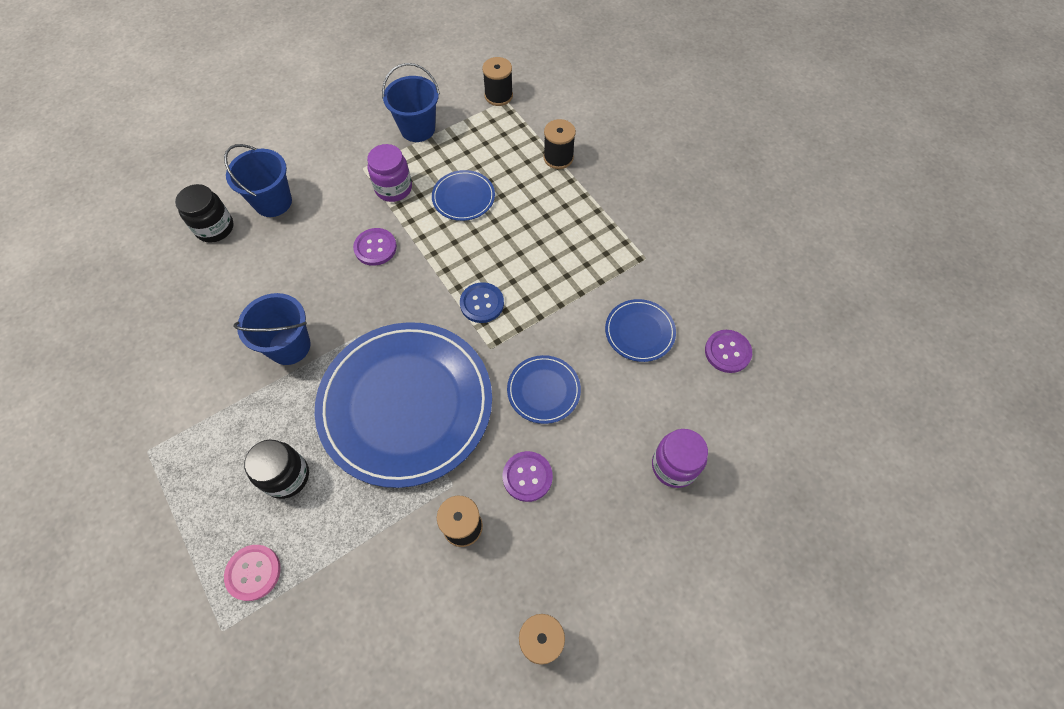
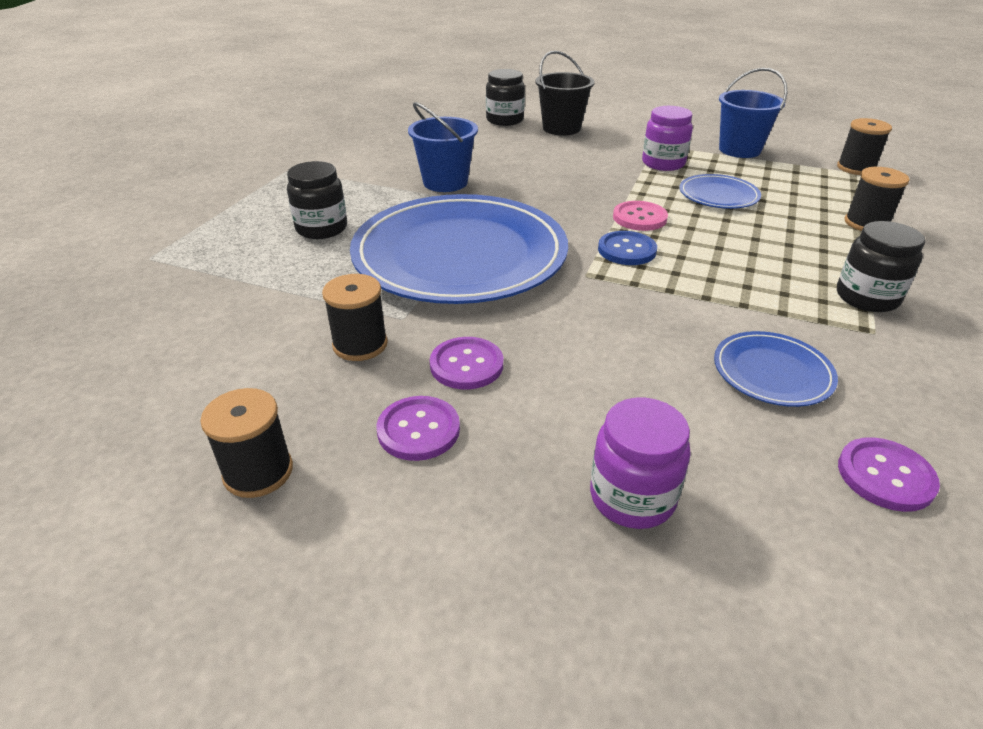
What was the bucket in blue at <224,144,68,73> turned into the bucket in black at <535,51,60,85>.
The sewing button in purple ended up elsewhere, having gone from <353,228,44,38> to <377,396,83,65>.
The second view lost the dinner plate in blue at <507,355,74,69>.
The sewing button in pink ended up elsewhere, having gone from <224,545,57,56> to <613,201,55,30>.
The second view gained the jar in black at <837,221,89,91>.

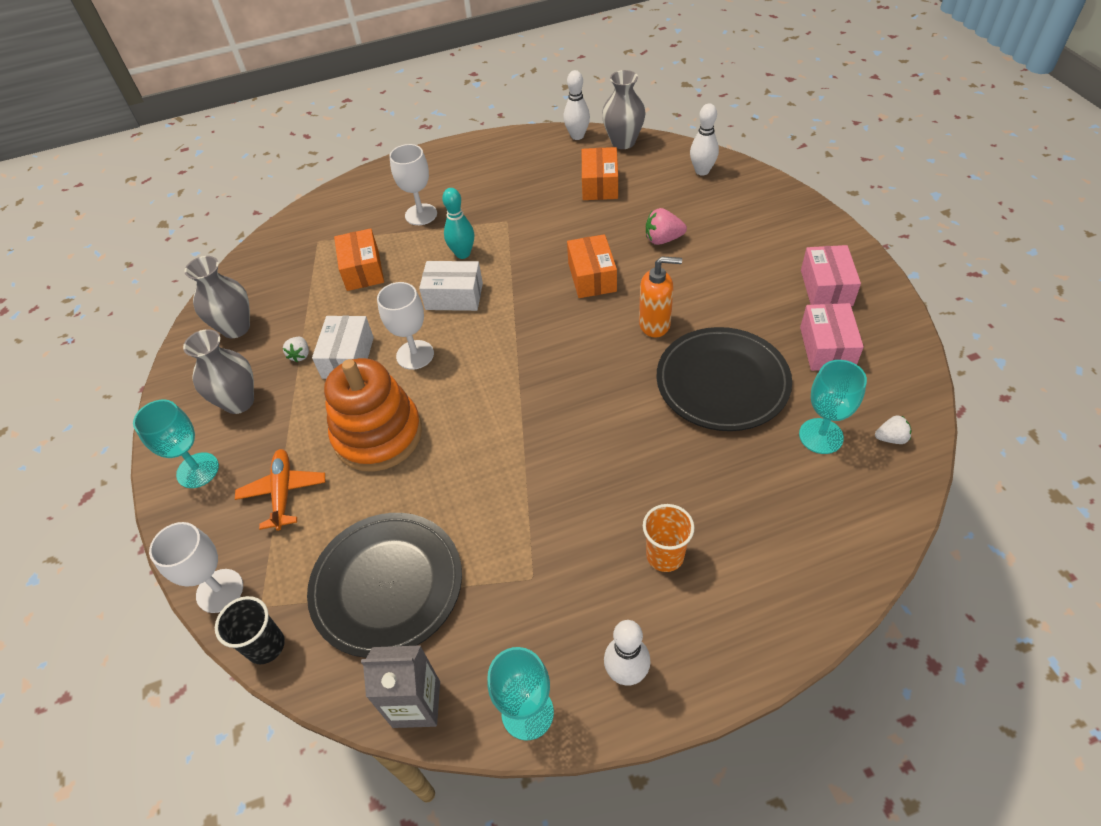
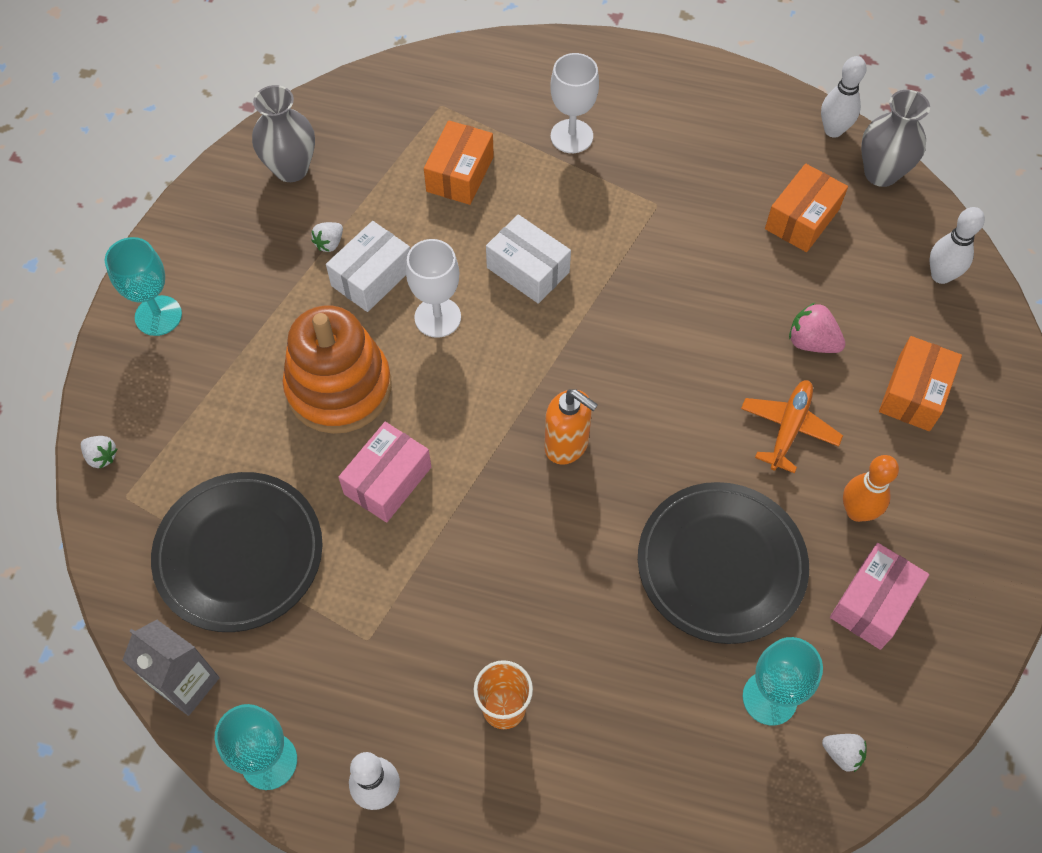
The second view lost the tenpin in aqua at <442,188,32,71>.
The parcel in orange ended up elsewhere, having gone from <567,234,50,64> to <879,336,83,95>.
The parcel in pink ended up elsewhere, having gone from <801,245,60,61> to <338,422,93,101>.
The pump bottle in orange ended up elsewhere, having gone from <639,256,43,81> to <544,389,54,76>.
The second view lost the vase in ash-grey at <183,329,71,85>.
The aeroplane in orange ended up elsewhere, having gone from <235,449,90,82> to <741,380,102,93>.
Where the wine glass in snow-white stood at <149,522,94,91>, the toy strawberry in snow-white came to stand at <81,436,36,32>.
The second view lost the cup in black at <215,596,70,68>.
The second view gained the tenpin in orange at <843,455,56,67>.

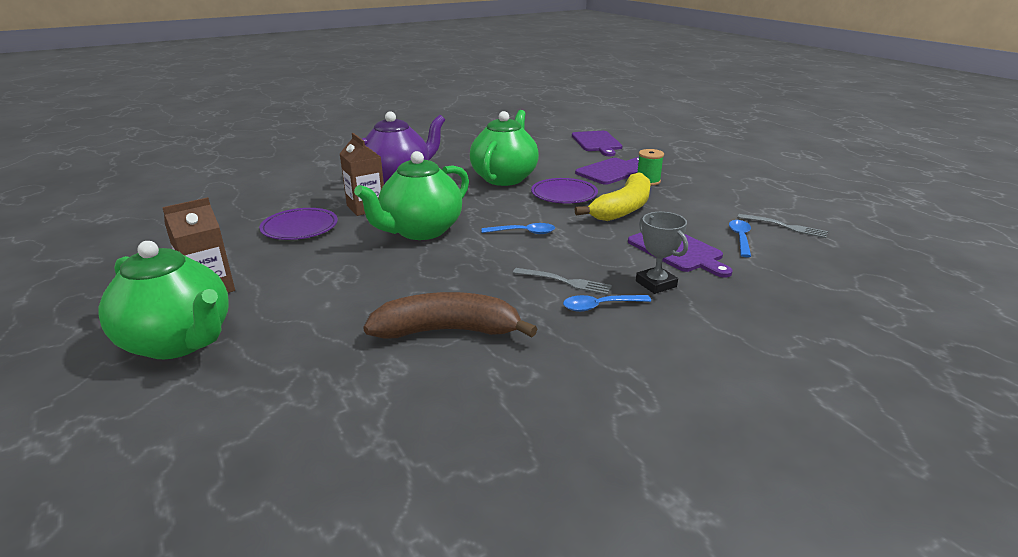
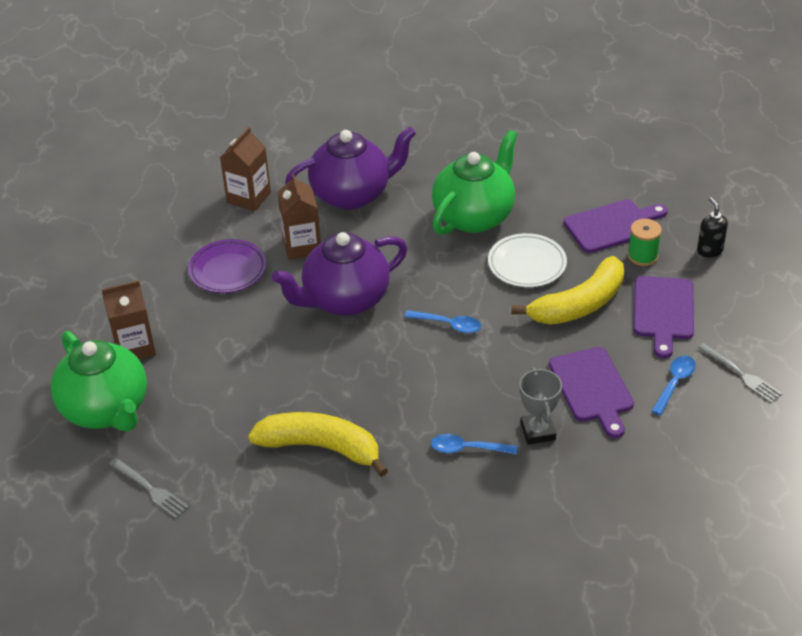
The cutting board in purple ended up elsewhere, having gone from <572,131,50,25> to <633,276,61,82>.
What was the teapot in green at <354,151,115,89> turned into the teapot in purple at <272,232,135,84>.
What was the dinner plate in purple at <531,178,67,26> turned into the dinner plate in snow-white at <488,233,79,54>.
The table fork in ash-grey ended up elsewhere, having gone from <513,268,99,27> to <109,458,80,61>.
What was the banana in dark brown at <363,292,174,47> turned into the banana in golden at <248,412,140,65>.
The second view gained the milk carton in dark brown at <220,127,51,85>.
The second view gained the pump bottle in black at <697,197,31,61>.

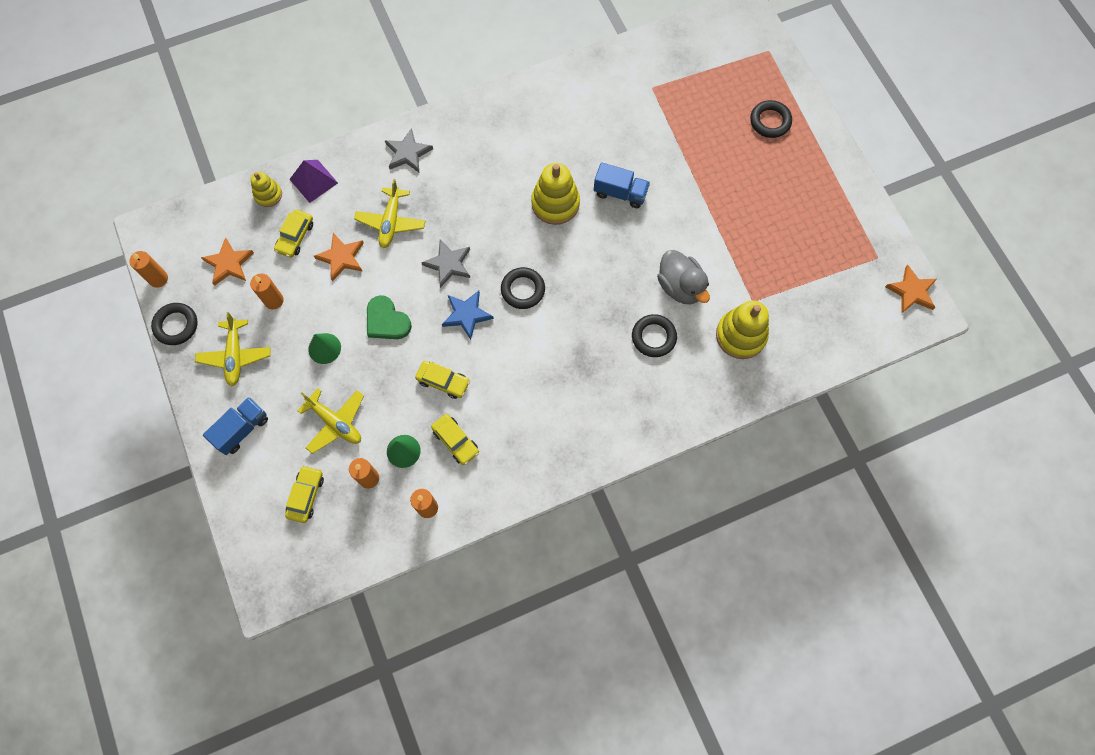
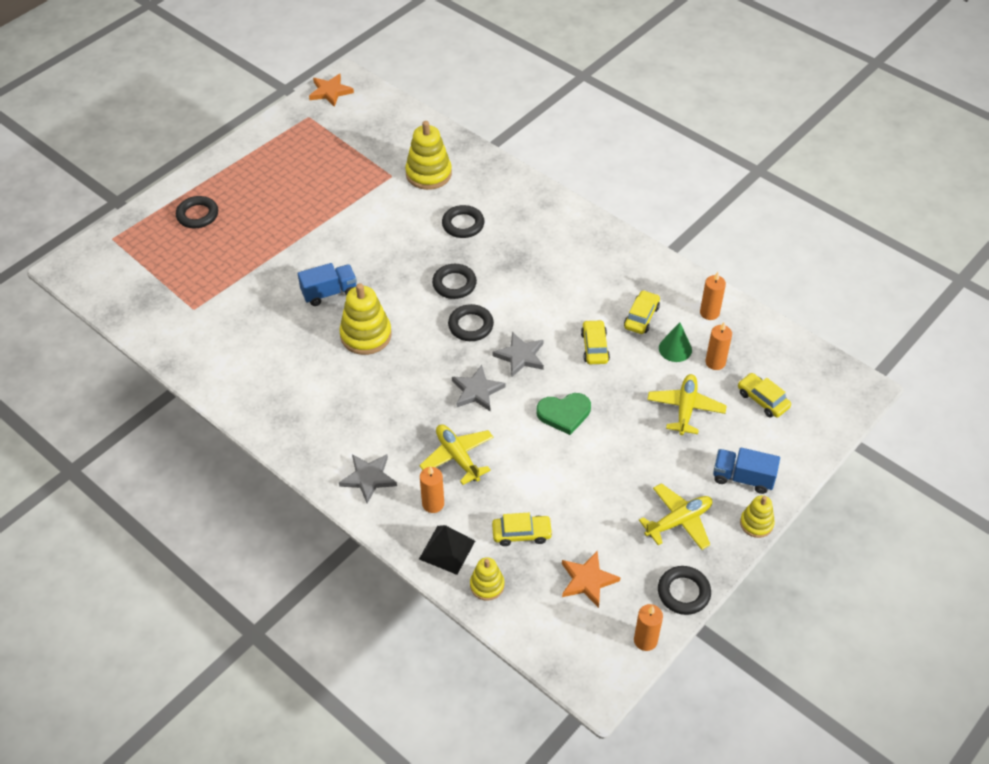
What was the solid pyramid in purple at <290,160,48,43> turned into the solid pyramid in black at <419,525,56,50>.
The toy truck in blue at <594,162,56,46> ended up facing another way, 75 degrees clockwise from before.
The aeroplane in golden at <354,179,71,69> ended up facing another way, 105 degrees counterclockwise from before.
The second view lost the five-pointed star in orange at <314,233,50,48>.
The second view lost the duck in ash-grey at <657,250,53,54>.
The candle in orange ended up elsewhere, having gone from <250,274,34,35> to <420,466,24,47>.
What was the five-pointed star in blue at <442,291,52,49> turned into the five-pointed star in ash-grey at <492,332,52,45>.
The love heart in green at <367,295,45,44> ended up facing another way, 60 degrees clockwise from before.
The second view lost the cone shape in green at <308,333,33,31>.
The car in golden at <285,465,39,58> ended up facing another way, 60 degrees clockwise from before.
The second view gained the torus in black at <432,264,45,35>.
The second view gained the stacking rings in golden at <740,495,35,43>.

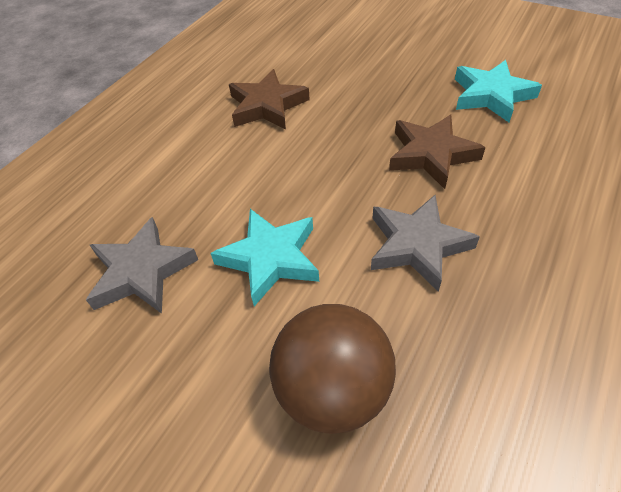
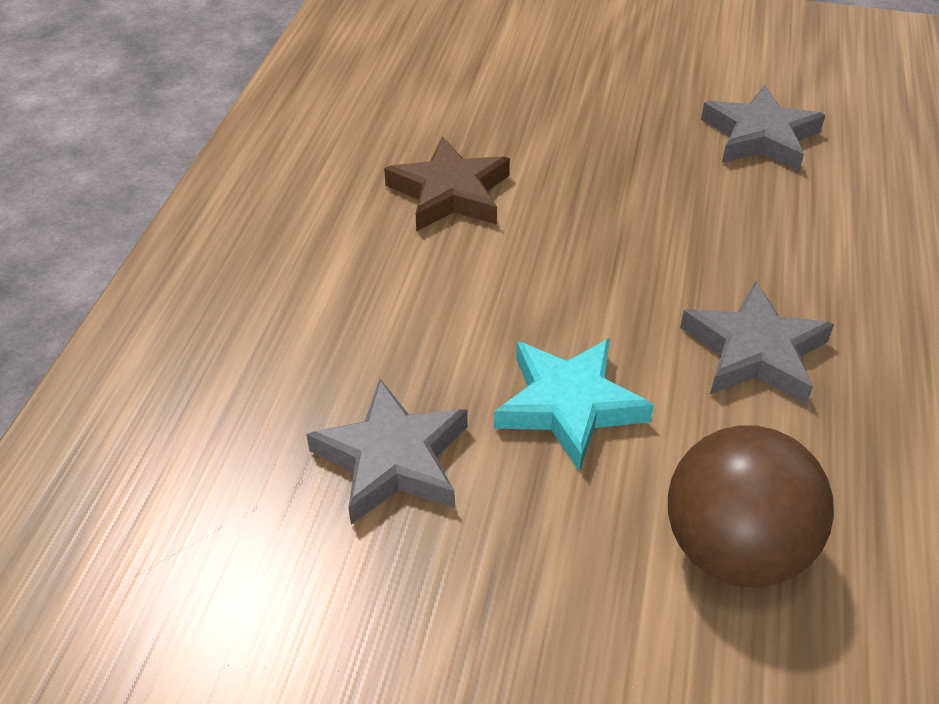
What was the five-pointed star in aqua at <455,60,87,62> turned into the five-pointed star in ash-grey at <701,85,124,87>.
The second view lost the five-pointed star in dark brown at <389,115,97,74>.

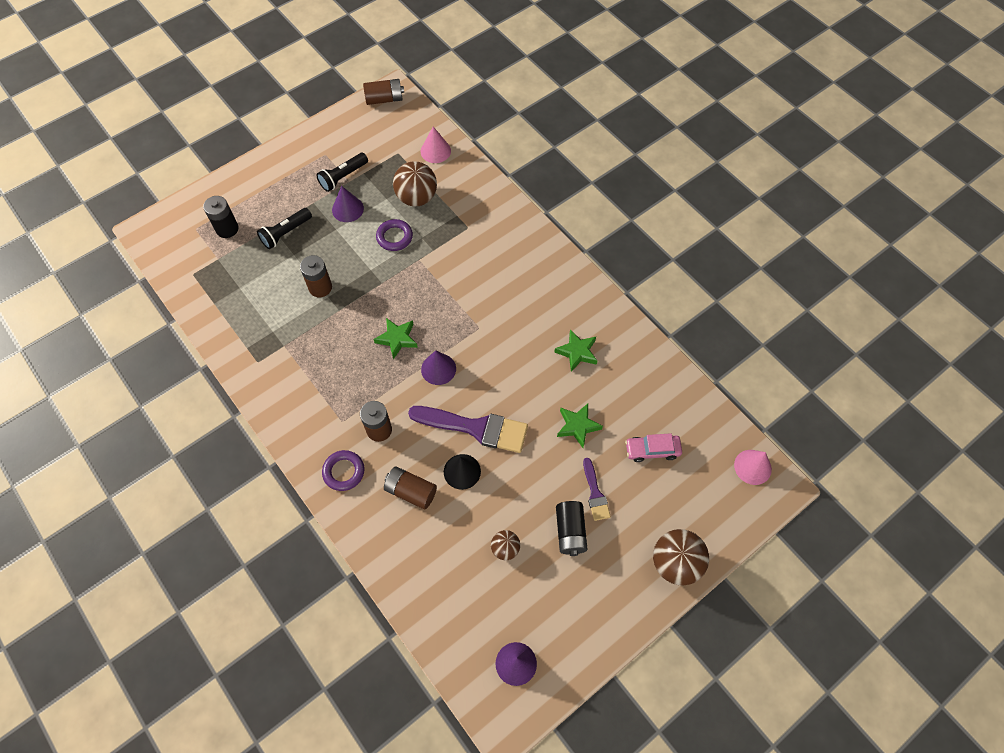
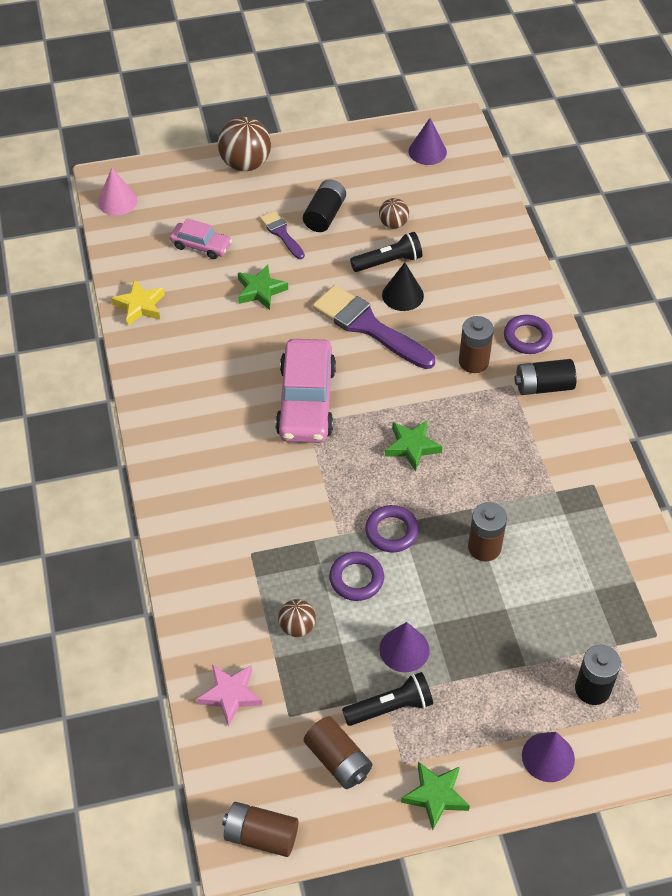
Where the cone shape in pink stood at <421,127,30,36>, the five-pointed star in pink came to stand at <197,665,65,62>.
The size of the play ball in dark brown at <393,161,44,45> changed by a factor of 0.55.
The torch in black ended up elsewhere, having gone from <257,208,55,41> to <350,232,72,40>.
The five-pointed star in green ended up elsewhere, having gone from <554,329,43,43> to <401,762,69,68>.
The cone shape in purple ended up elsewhere, having gone from <421,351,35,34> to <522,732,53,50>.
The paint brush in purple at <583,458,28,63> ended up facing another way, 45 degrees counterclockwise from before.
The battery in dark brown ended up elsewhere, having gone from <384,466,53,44> to <304,716,68,73>.
The second view gained the five-pointed star in golden at <111,279,54,46>.
The second view gained the car in pink at <275,339,61,104>.
The second view gained the battery in black at <515,359,62,36>.
The second view gained the torus in purple at <365,505,54,48>.

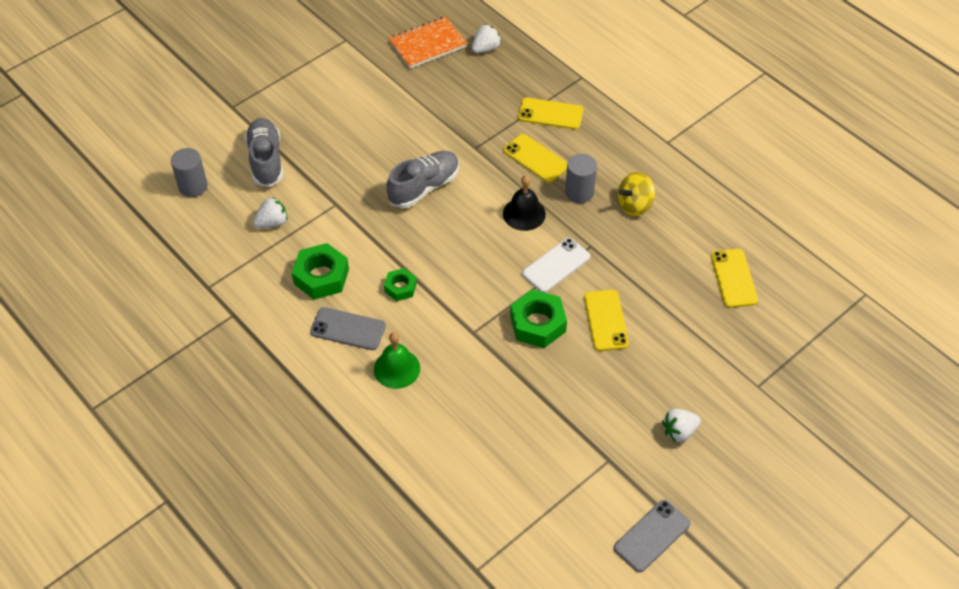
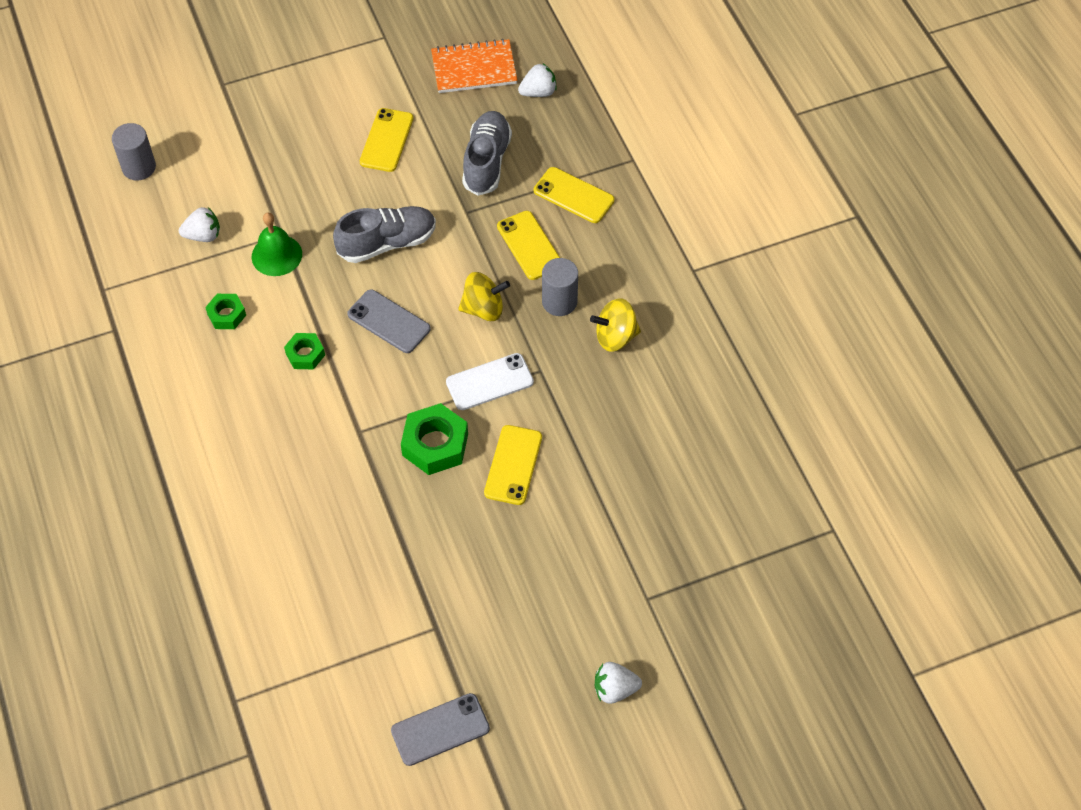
The sneaker in ash-grey ended up elsewhere, having gone from <245,118,38,69> to <462,111,50,85>.
Where the hand bell in black stood at <503,175,43,56>, the whirligig in golden came to stand at <458,272,52,49>.
The size of the hex nut in green at <292,243,57,57> changed by a factor of 0.58.
The phone in golden ended up elsewhere, having gone from <711,249,47,59> to <360,108,53,64>.
The phone in ash-grey ended up elsewhere, having gone from <310,307,76,43> to <347,289,84,64>.
The hand bell in green ended up elsewhere, having gone from <374,332,46,57> to <252,213,50,63>.
The toy strawberry in snow-white ended up elsewhere, having gone from <662,409,39,33> to <595,662,47,42>.

